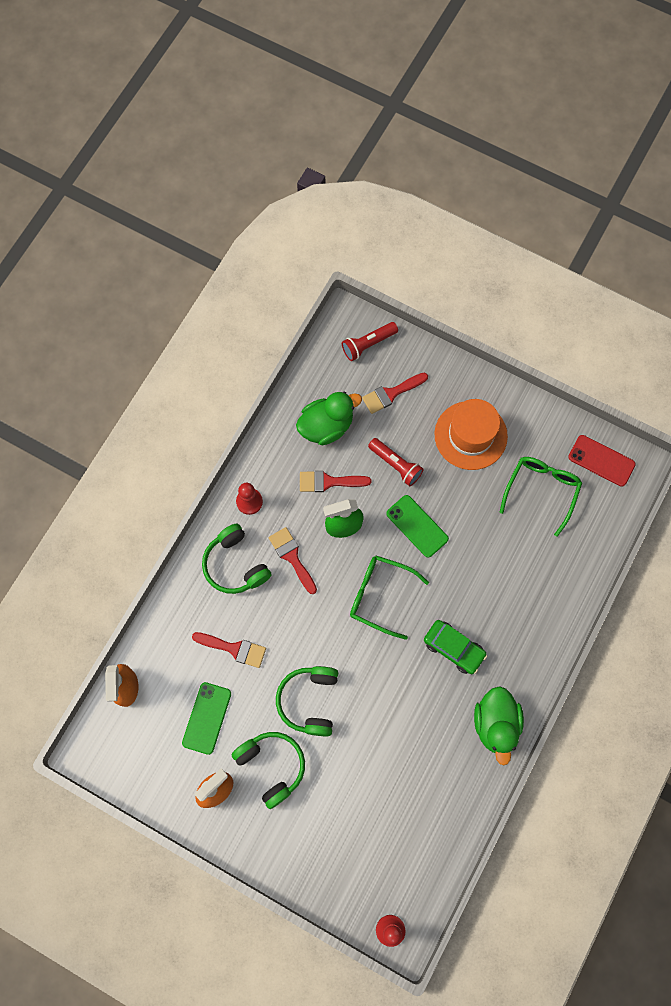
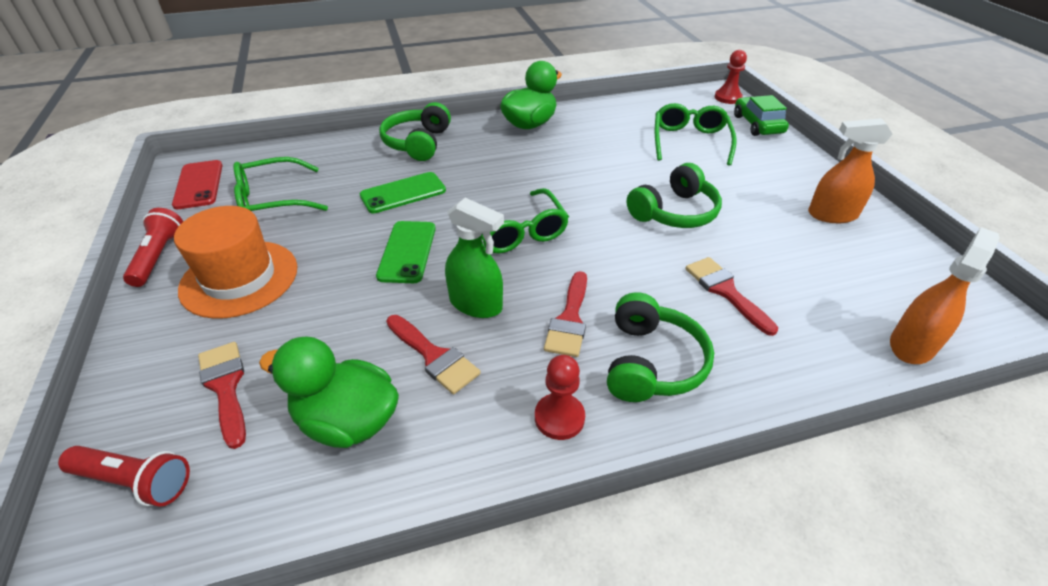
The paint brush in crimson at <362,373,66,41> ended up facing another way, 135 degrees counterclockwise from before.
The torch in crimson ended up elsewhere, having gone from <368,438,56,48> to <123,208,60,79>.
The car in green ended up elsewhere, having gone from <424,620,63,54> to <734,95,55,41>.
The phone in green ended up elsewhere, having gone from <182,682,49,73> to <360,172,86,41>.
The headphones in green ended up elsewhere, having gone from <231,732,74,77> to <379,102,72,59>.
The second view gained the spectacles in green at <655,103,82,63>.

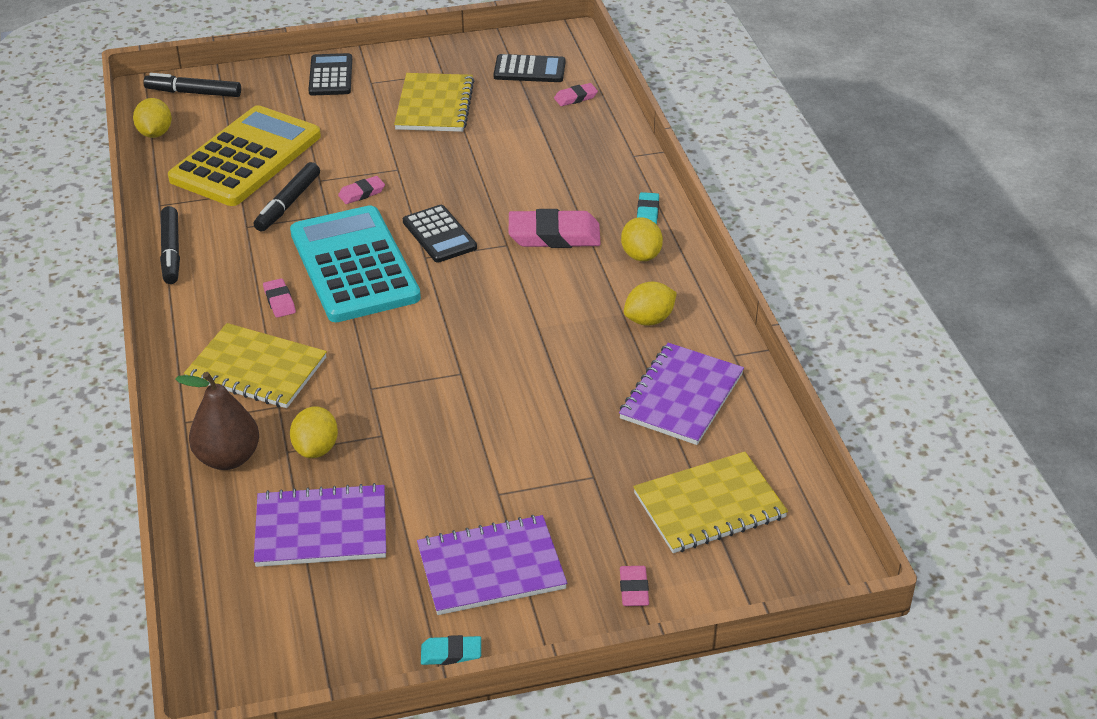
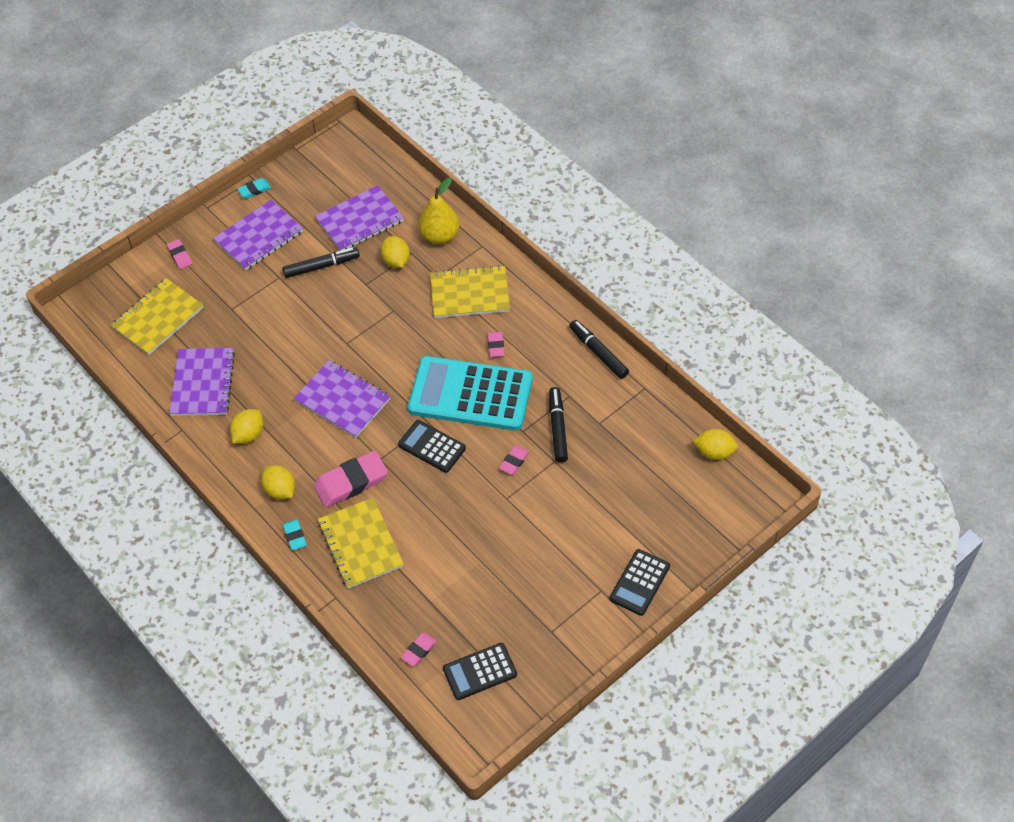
The calculator in black at <308,53,44,43> ended up facing another way, 60 degrees clockwise from before.
The marker pen in black ended up elsewhere, having gone from <143,73,98,24> to <282,248,78,30>.
The exercise book in golden ended up elsewhere, having gone from <394,73,80,59> to <318,497,86,92>.
The citrus fruit in golden at <133,98,39,40> ended up facing another way, 45 degrees counterclockwise from before.
The second view lost the calculator in golden at <168,105,153,101>.
The calculator in aqua at <290,205,131,117> ended up facing another way, 150 degrees clockwise from before.
The gum eraser in pink at <263,278,33,40> ended up facing another way, 45 degrees clockwise from before.
What was the pear in dark brown at <175,372,84,98> turned into the pear in golden at <418,178,41,66>.
The second view gained the exercise book in purple at <294,360,97,78>.

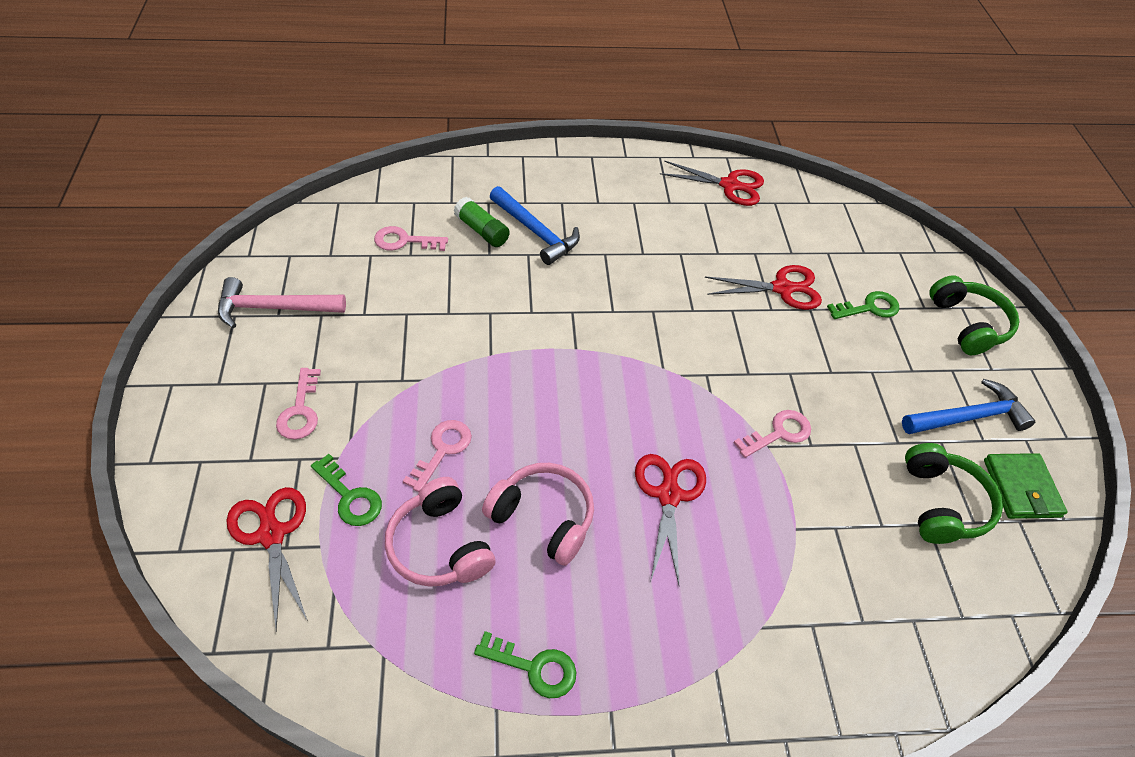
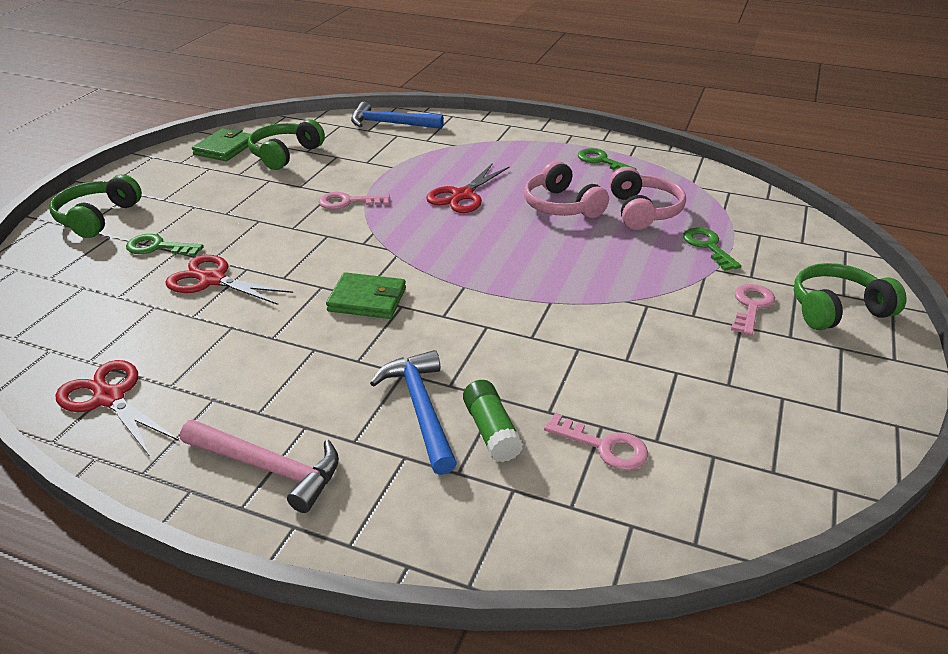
The carpenter's hammer in pink ended up elsewhere, having gone from <218,277,128,51> to <180,420,159,93>.
The carpenter's hammer in blue ended up elsewhere, having gone from <902,379,133,55> to <351,102,93,27>.
The second view lost the door key in pink at <403,420,69,72>.
The second view lost the scissors in crimson at <226,487,82,143>.
The second view gained the headphones in green at <794,263,113,67>.
The second view gained the billfold in green at <326,272,80,47>.

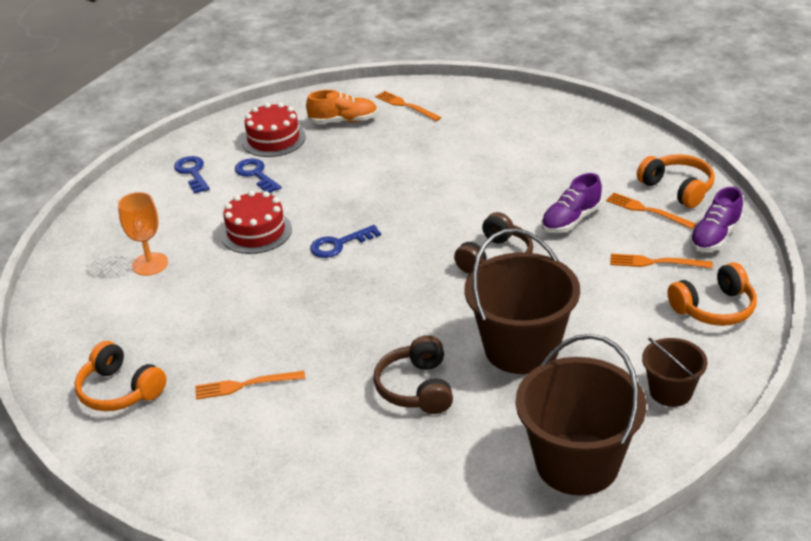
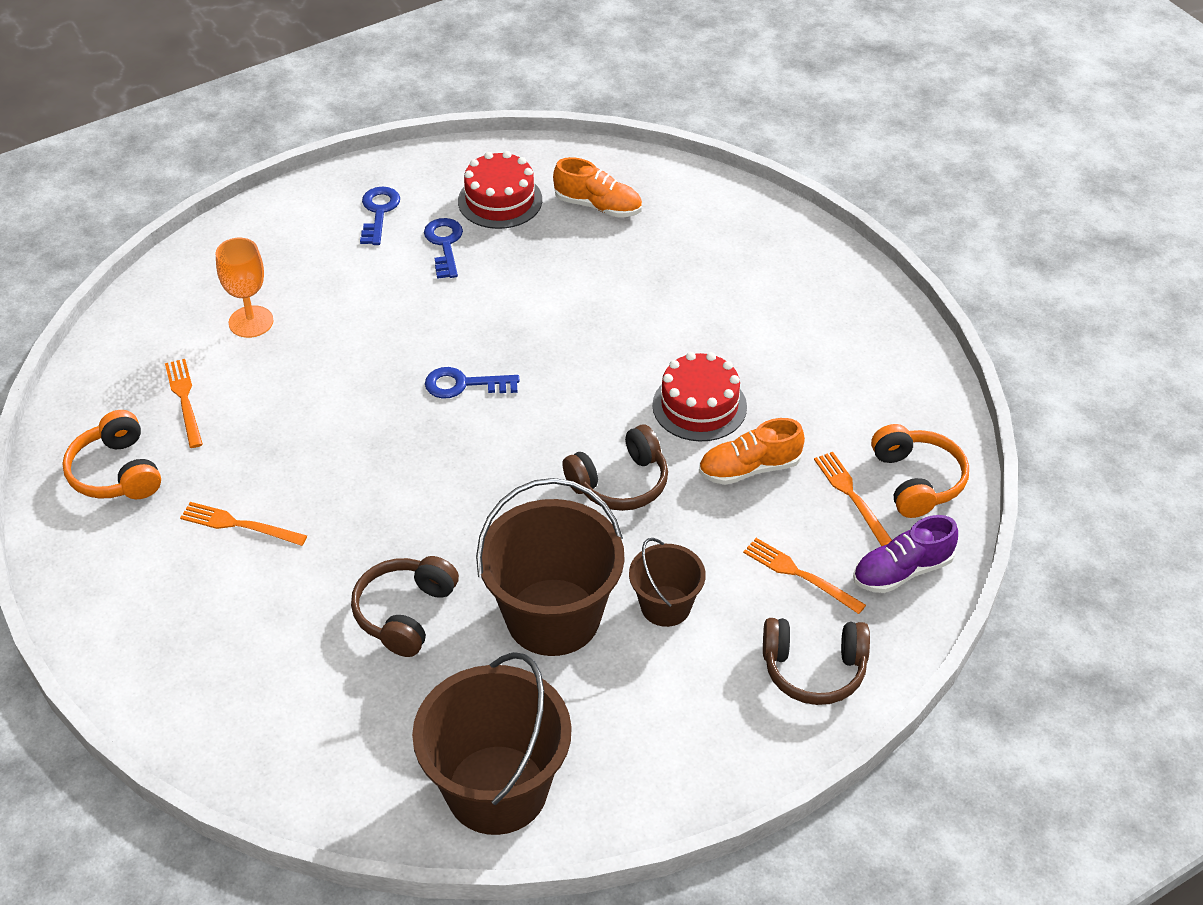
The table fork in orange ended up elsewhere, having gone from <375,91,67,30> to <165,359,38,89>.
What was the sneaker in purple at <542,173,60,60> turned into the sneaker in orange at <699,418,106,67>.
The layer cake in crimson ended up elsewhere, having gone from <221,190,71,64> to <652,352,95,89>.
What was the headphones in orange at <667,262,90,64> turned into the headphones in dark brown at <763,618,107,87>.
The bucket in dark brown ended up elsewhere, having gone from <642,338,65,69> to <629,538,77,89>.

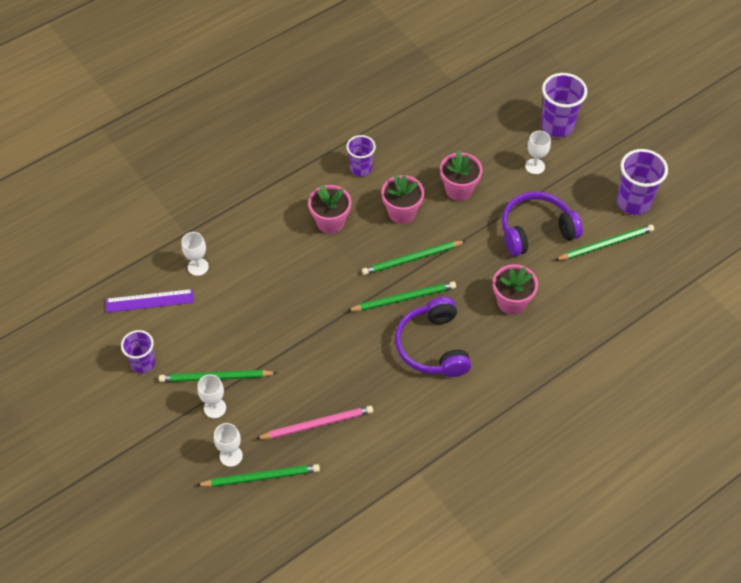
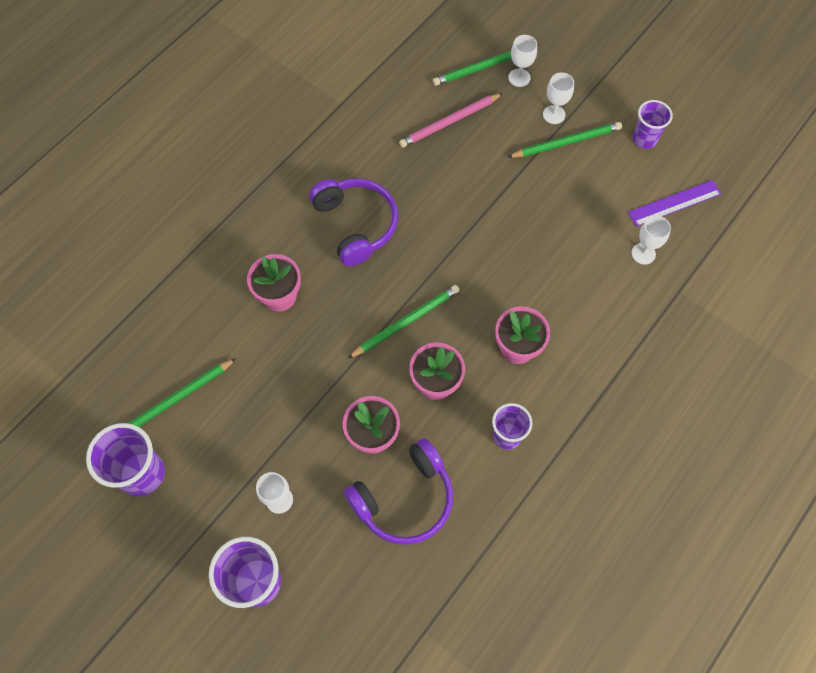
The headphones in purple ended up elsewhere, having gone from <502,191,81,65> to <344,438,109,107>.
The second view lost the lead pencil in green at <347,281,109,30>.

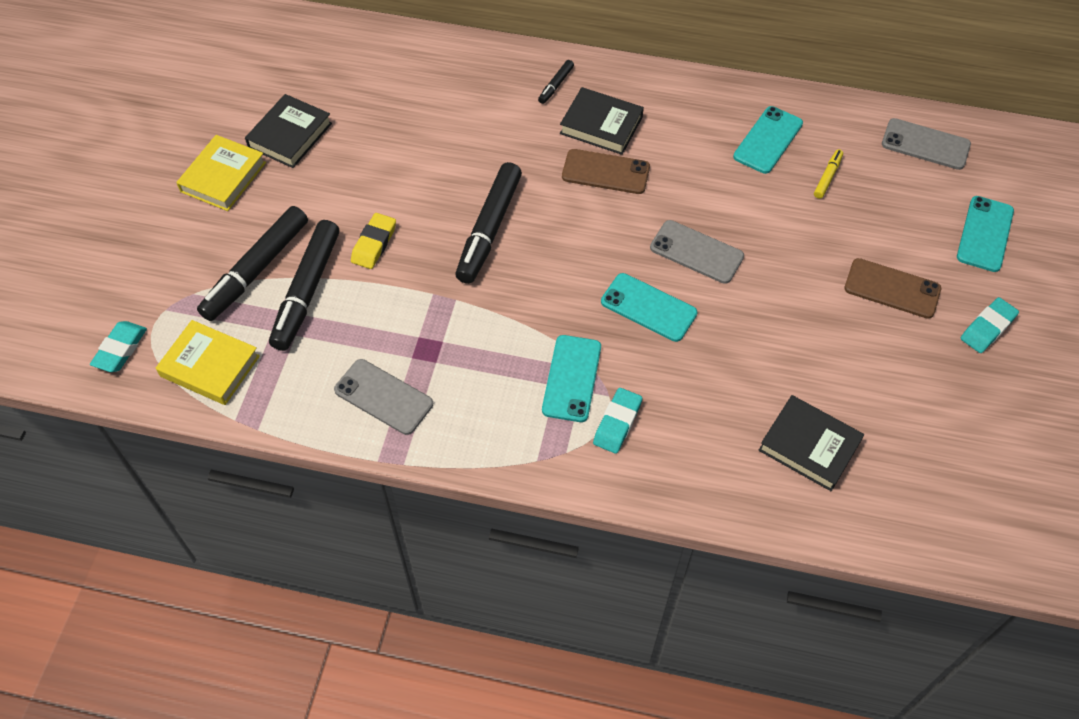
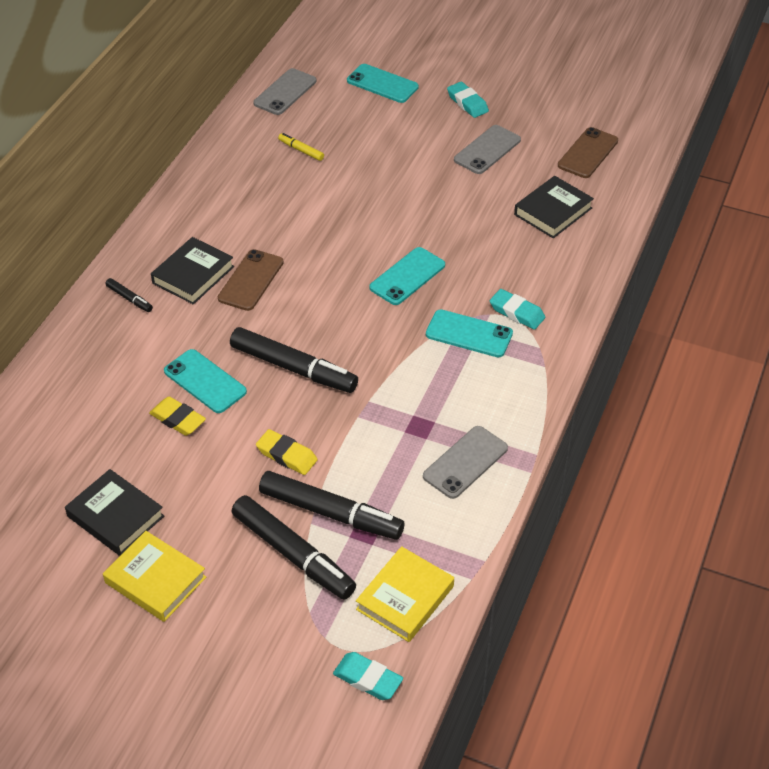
The phone in aqua ended up elsewhere, having gone from <733,106,70,68> to <164,349,83,64>.
The phone in ash-grey ended up elsewhere, having gone from <650,220,94,64> to <454,125,67,49>.
The phone in dark brown ended up elsewhere, having gone from <844,258,97,61> to <558,127,60,51>.
The second view gained the gum eraser in golden at <149,397,57,39>.

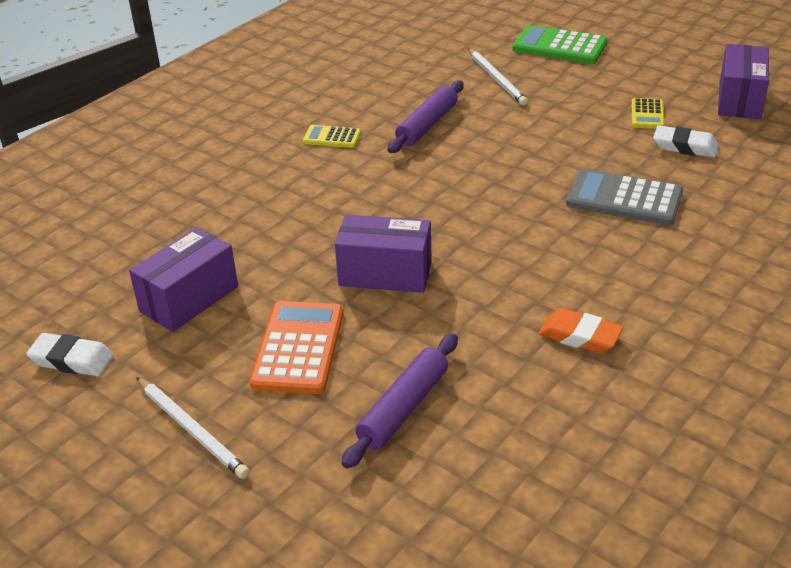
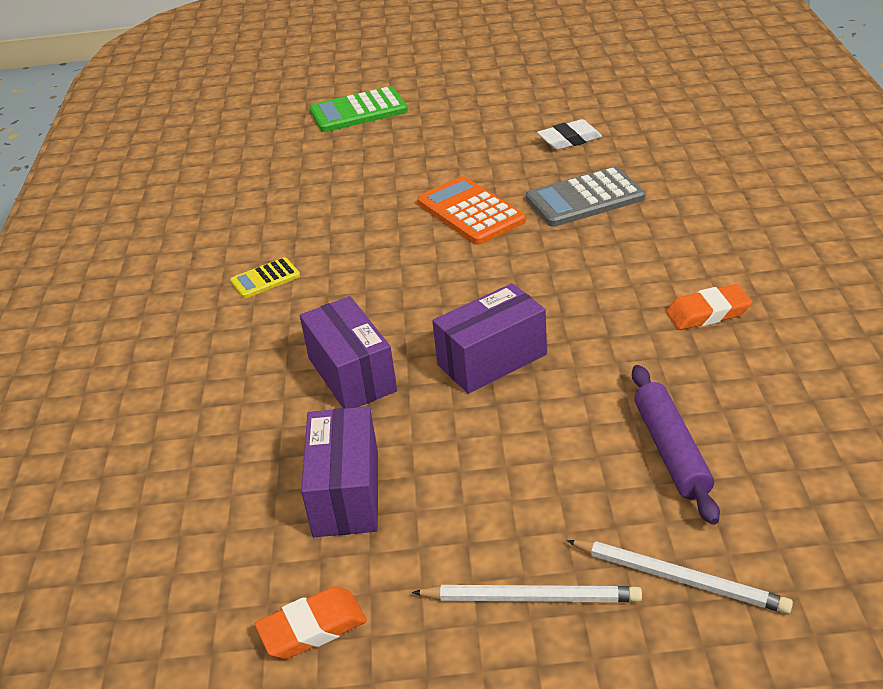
The parcel in purple ended up elsewhere, having gone from <718,44,51,75> to <300,296,97,113>.
The lead pencil in snow-white ended up elsewhere, having gone from <468,48,60,57> to <567,540,226,74>.
The second view lost the pastry roller in purple at <387,81,77,72>.
The second view lost the calculator in golden at <632,98,33,31>.
The calculator in orange ended up elsewhere, having gone from <250,301,93,93> to <417,176,109,69>.
What was the gum eraser in snow-white at <26,333,88,43> turned into the gum eraser in orange at <255,586,112,73>.

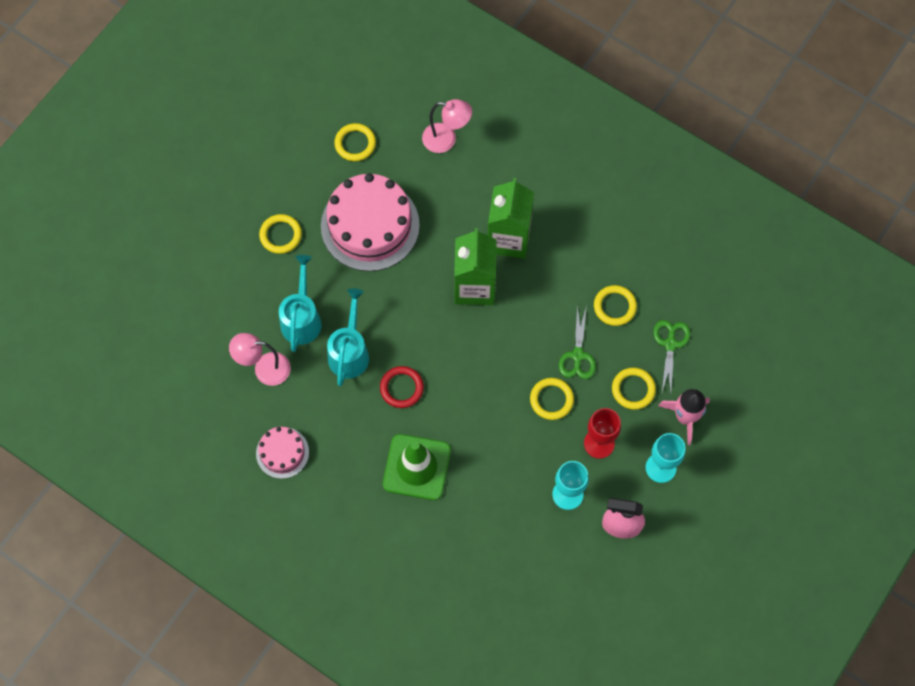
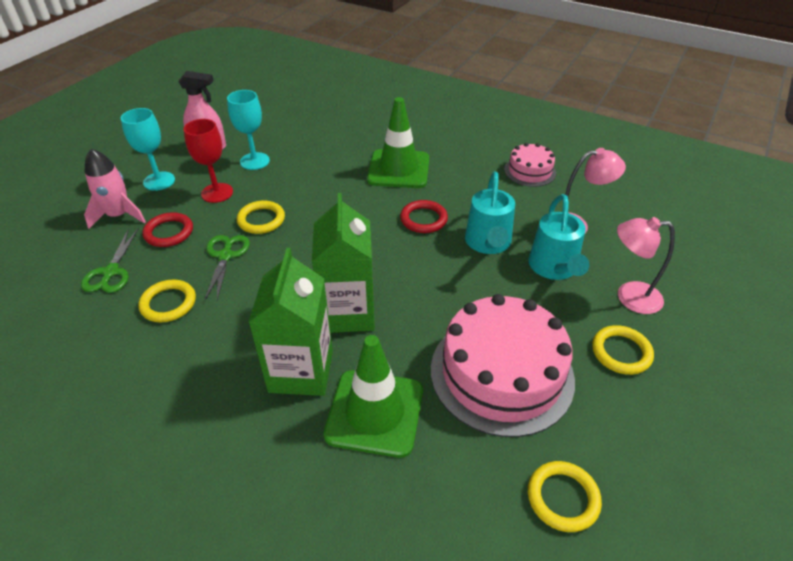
The reading lamp in pink ended up elsewhere, having gone from <422,99,50,54> to <617,217,58,97>.
What was the torus in golden at <612,368,44,42> turned into the torus in crimson at <142,212,51,35>.
The second view gained the safety cone in green at <324,335,99,123>.

